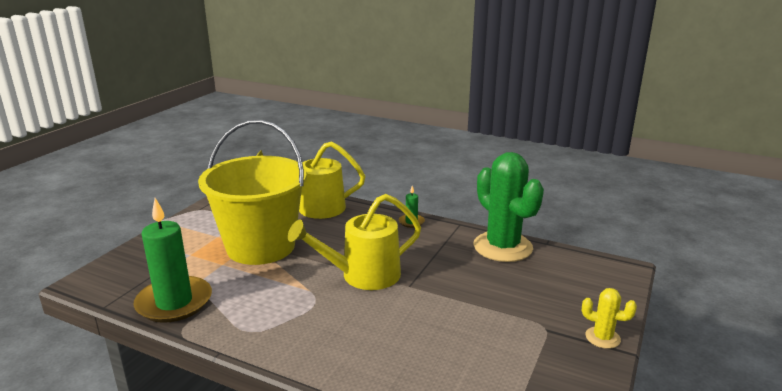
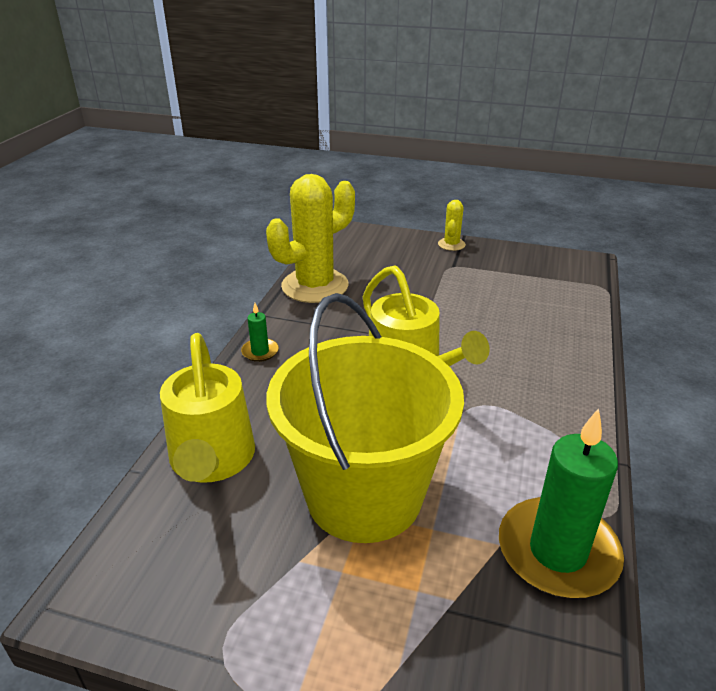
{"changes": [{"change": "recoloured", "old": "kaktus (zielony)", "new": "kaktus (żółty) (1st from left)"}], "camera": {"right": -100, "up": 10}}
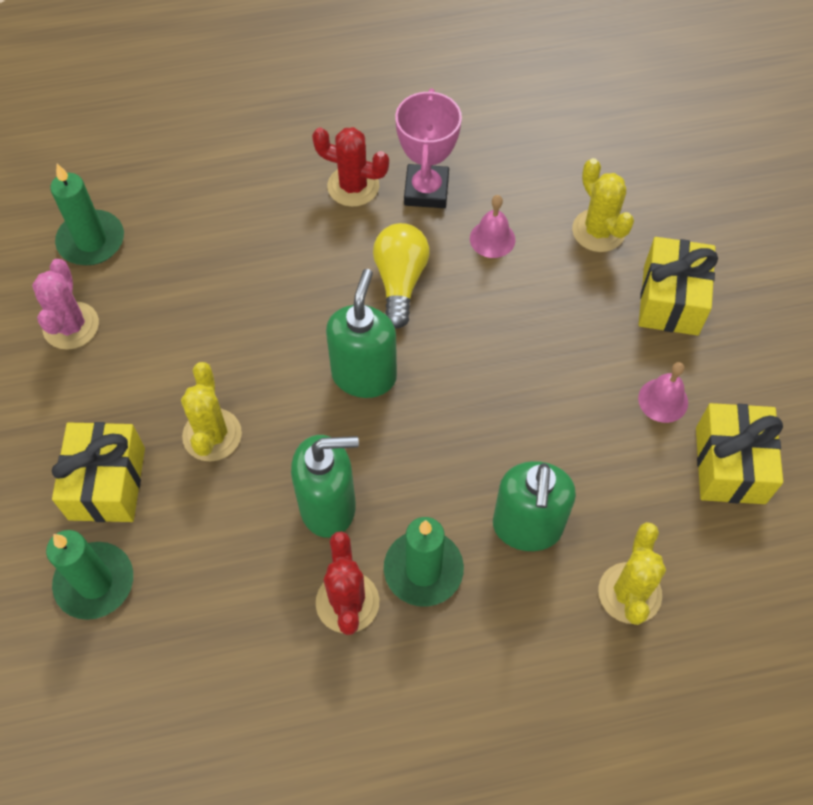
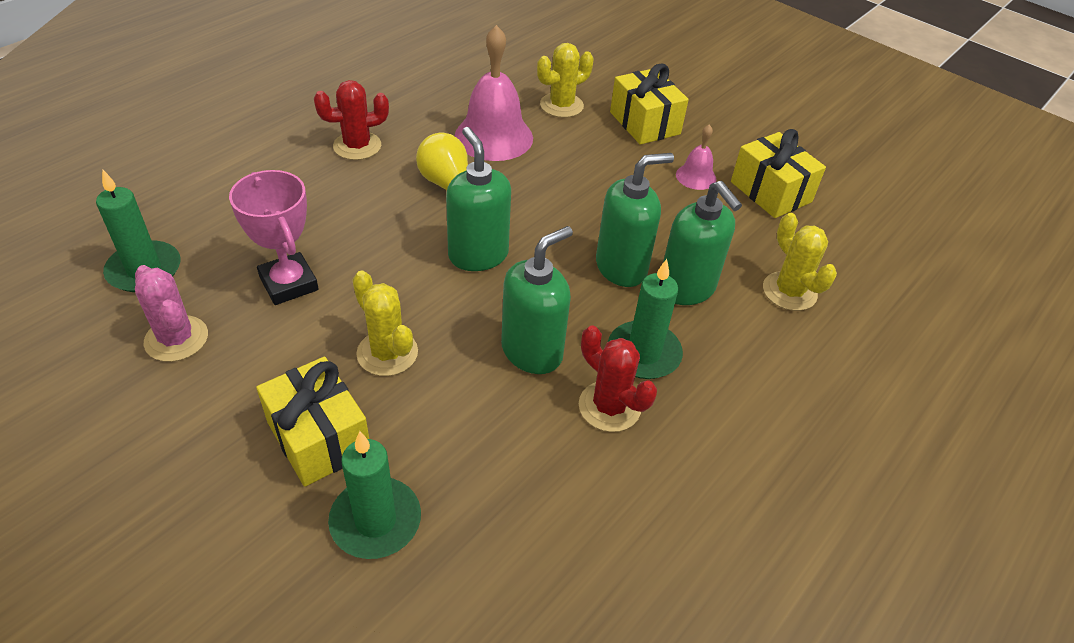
{"changes": [{"change": "moved", "old": "puchar (różowy)"}, {"change": "resized", "old": "dzwonek (różowy) (1st from left)", "factor": 1.99}, {"change": "turned", "old": "kaktus (żółty) (2nd from left)", "degrees": -60}, {"change": "added", "new": "dozownik mydła (zielony) (3rd from left)"}], "camera": {"right": -40, "up": -15}}
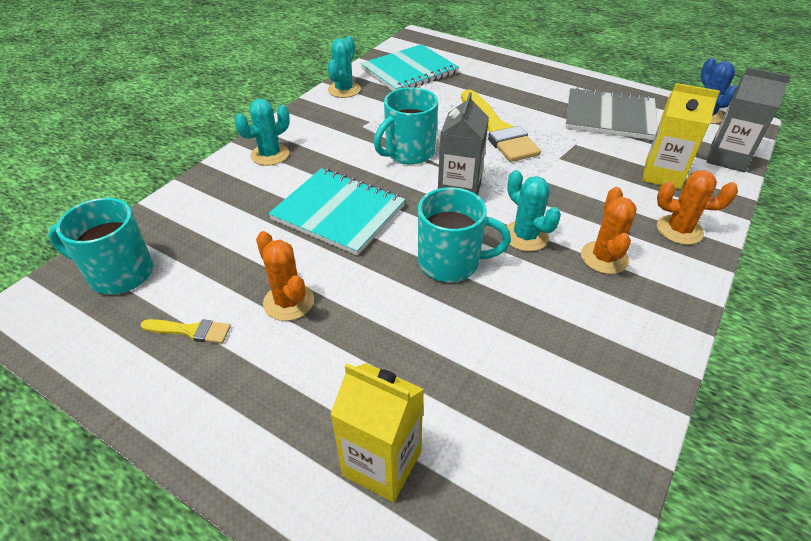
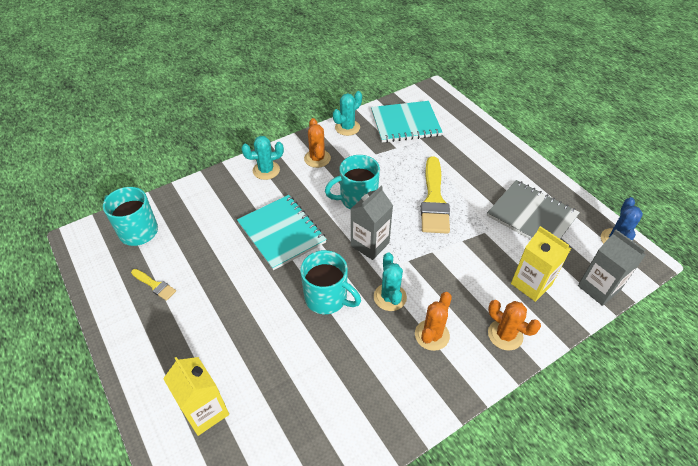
{"changes": [{"change": "moved", "old": "kaktus (pomarańczowy) (1st from left)"}], "camera": {"right": 25, "up": 5}}
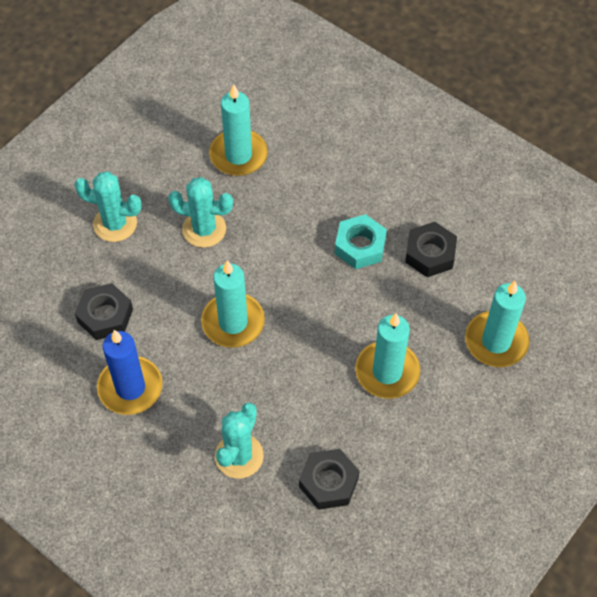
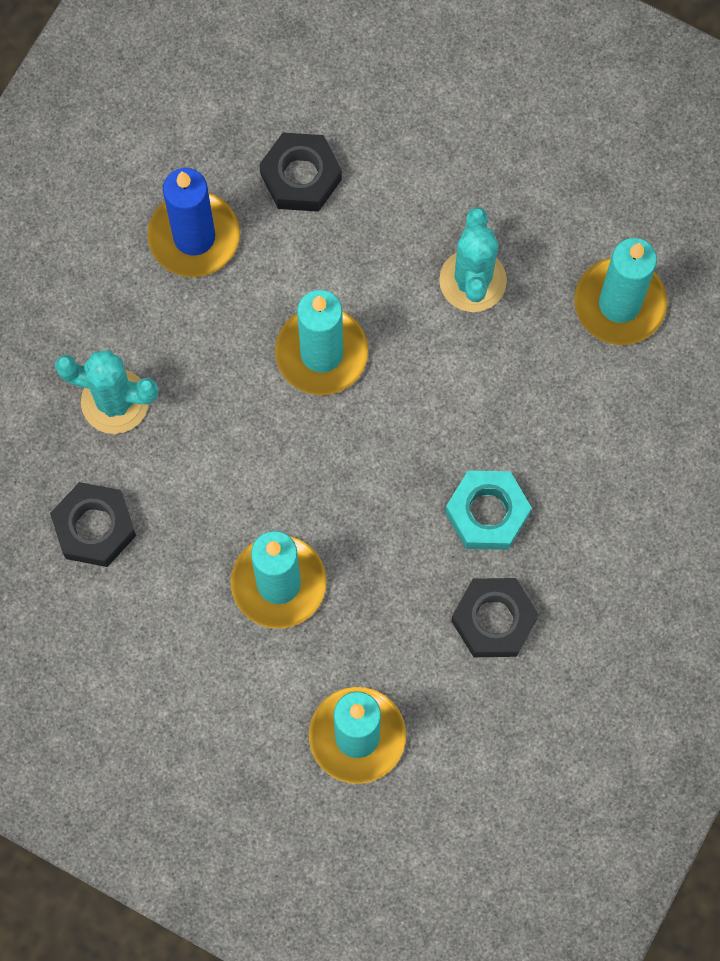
{"changes": [{"change": "removed", "old": "kaktus (turkusowy) (1st from left)"}], "camera": {"right": 80, "up": 15}}
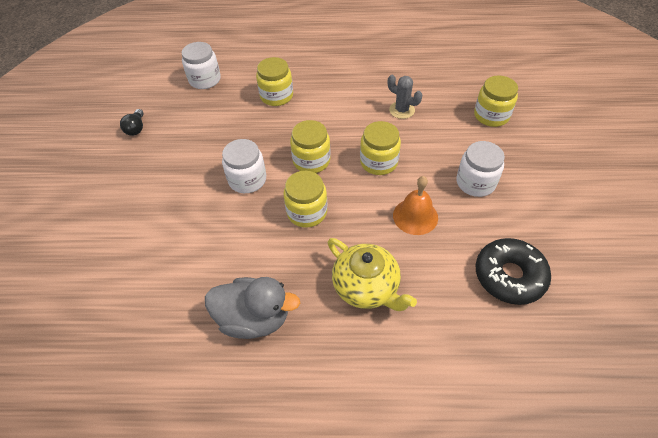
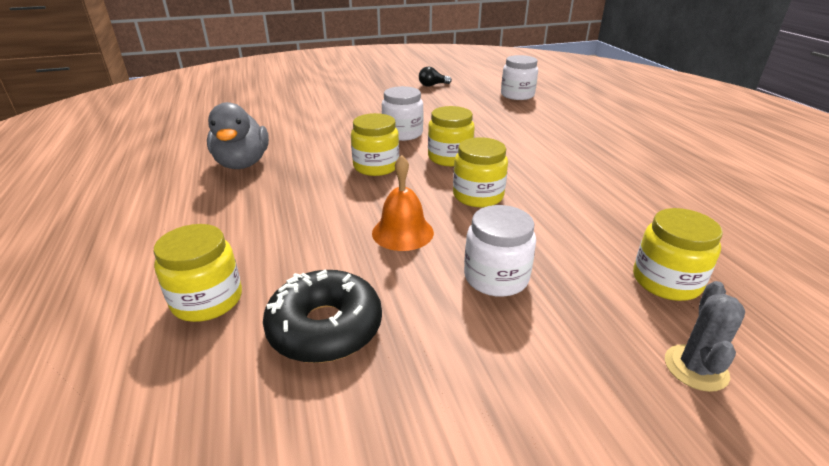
{"changes": [{"change": "moved", "old": "słoik (żółty) (1st from left)"}, {"change": "moved", "old": "kaktus (szary)"}, {"change": "removed", "old": "imbryk (żółty)"}], "camera": {"right": 70, "up": -20}}
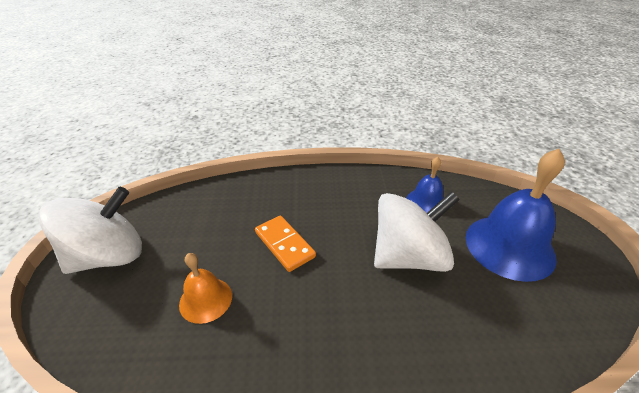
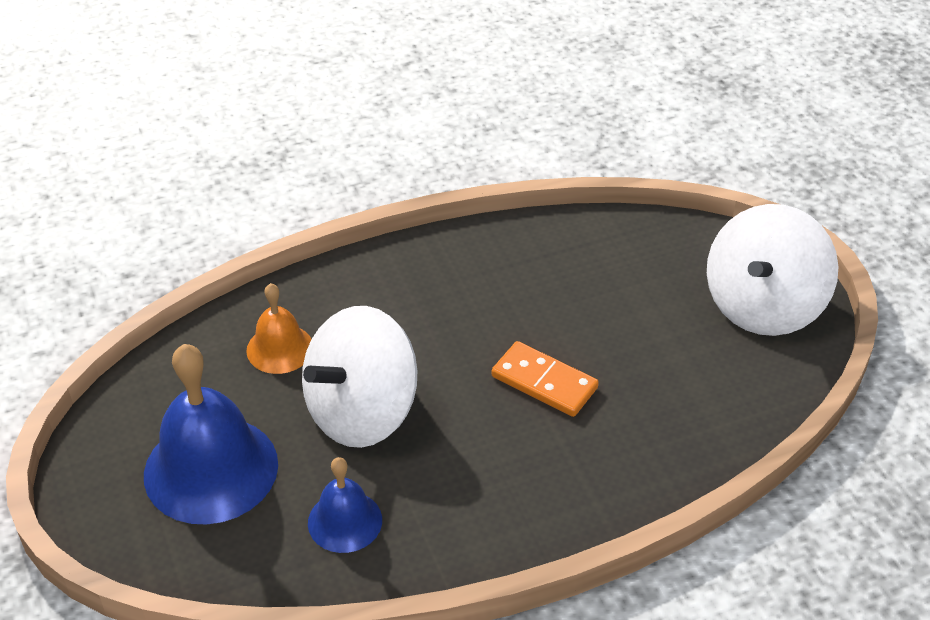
{"changes": [{"change": "moved", "old": "dzwonek (pomarańczowy)"}], "camera": {"right": 160, "up": 5}}
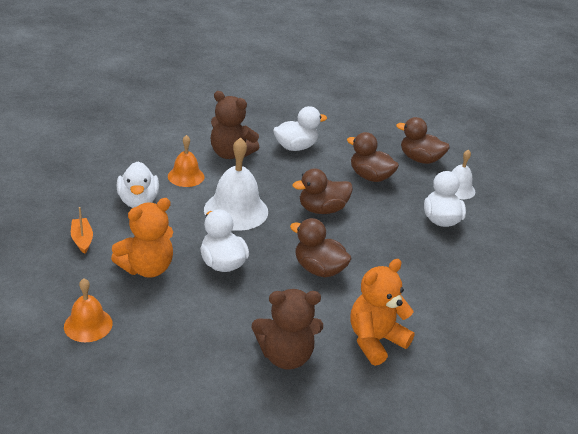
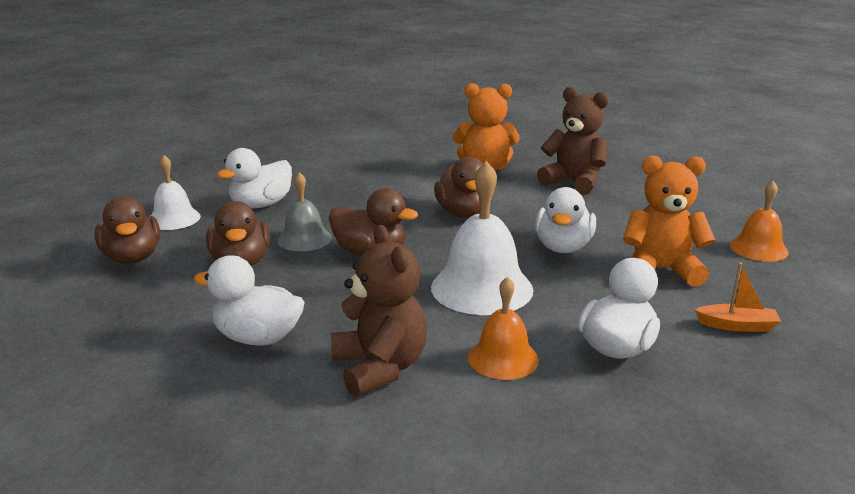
{"changes": [{"change": "added", "new": "dzwonek (szary)"}, {"change": "turned", "old": "łódka (pomarańczowy)", "degrees": -105}], "camera": {"right": -135, "up": -10}}
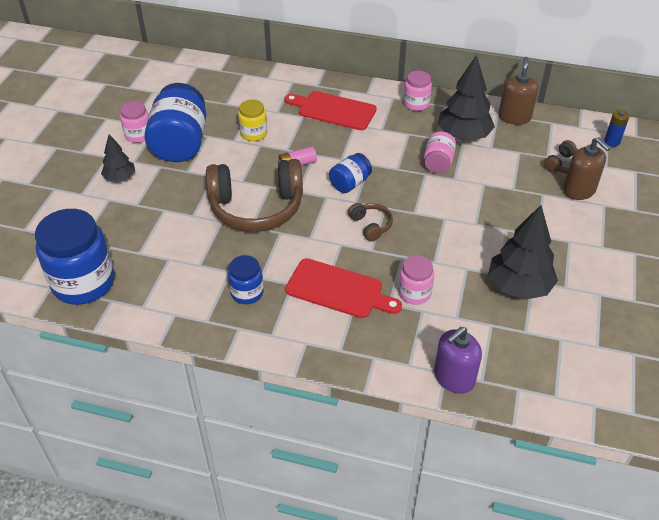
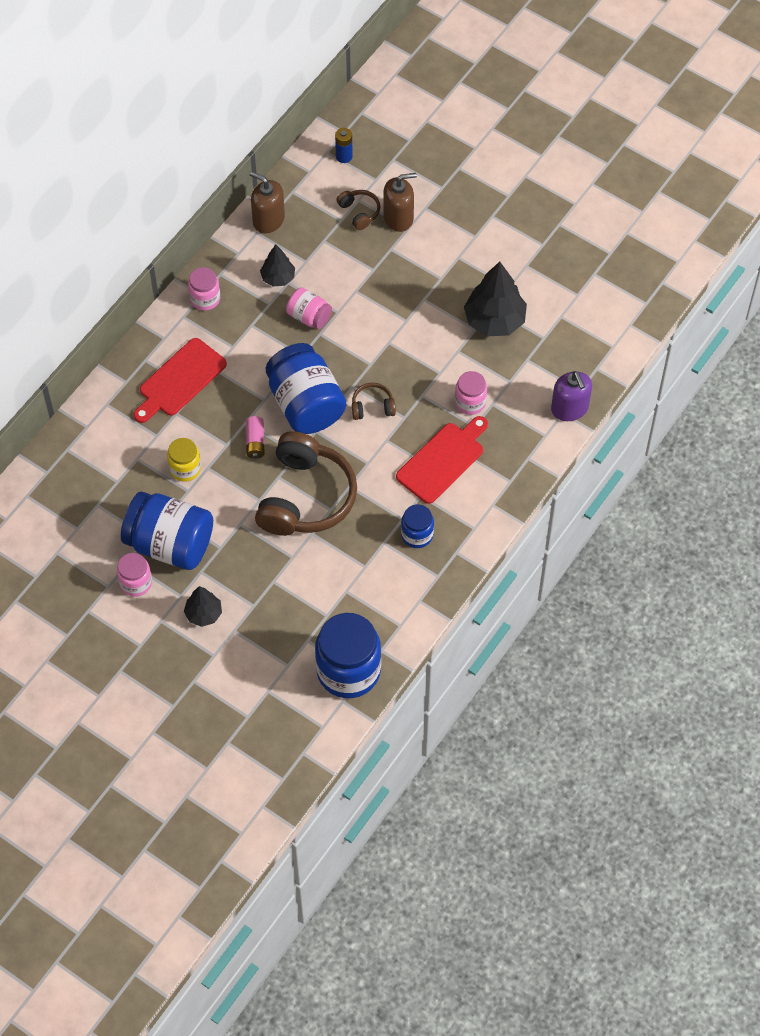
{"changes": [{"change": "resized", "old": "drzewko (czarny) (2nd from left)", "factor": 0.57}, {"change": "resized", "old": "słoik (niebieski) (4th from left in the first image)", "factor": 1.93}], "camera": {"right": -70, "up": 15}}
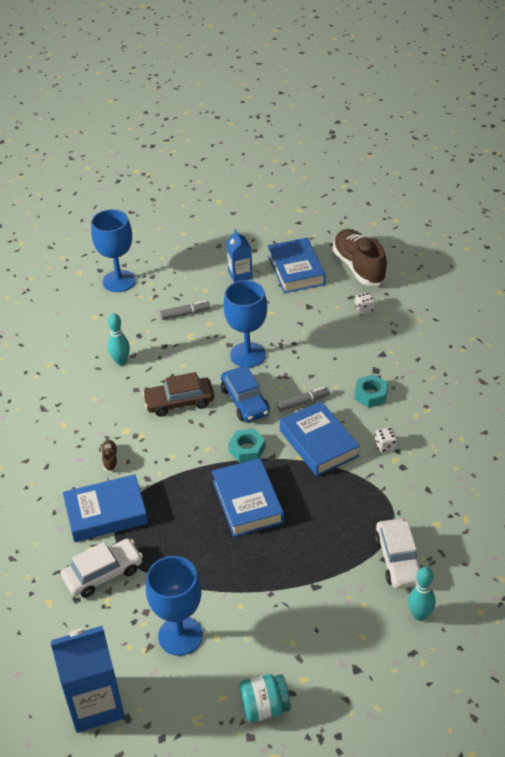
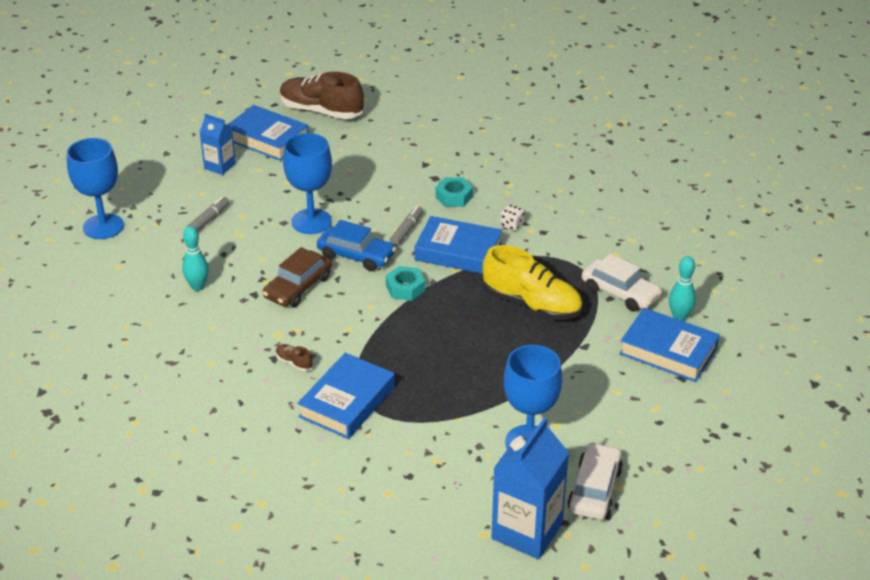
{"changes": [{"change": "added", "new": "but (żółty)"}, {"change": "moved", "old": "samochód (biały) (1st from left)"}, {"change": "moved", "old": "książka (niebieski) (2nd from left in the first image)", "new": "książka (niebieski) (4th from left)"}, {"change": "removed", "old": "słoik (turkusowy)"}, {"change": "removed", "old": "kostka do gry (biały) (1st from left)"}], "camera": {"right": -45, "up": -5}}
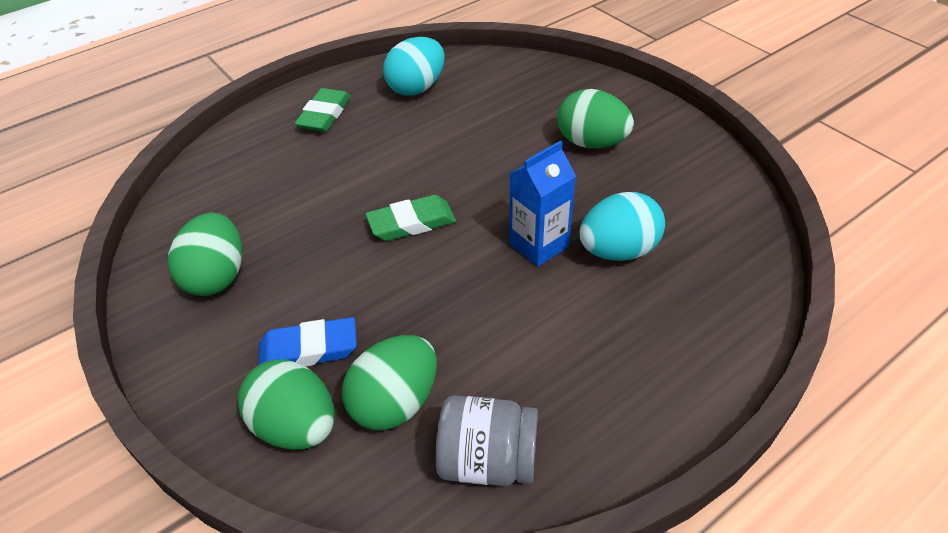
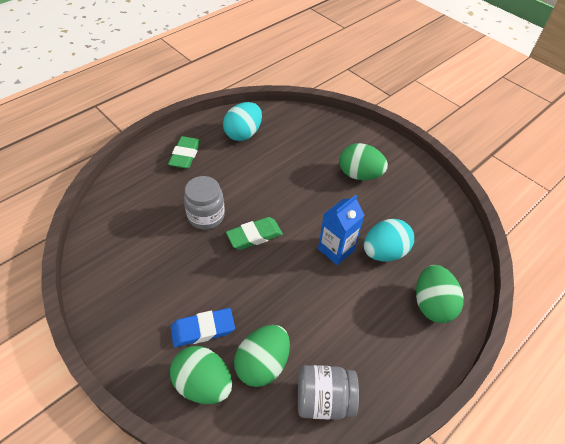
{"changes": [{"change": "added", "new": "słoik (szary) (1st from left)"}, {"change": "moved", "old": "jajko (zielony) (1st from left in the first image)", "new": "jajko (zielony) (4th from left)"}], "camera": {"right": -10, "up": 5}}
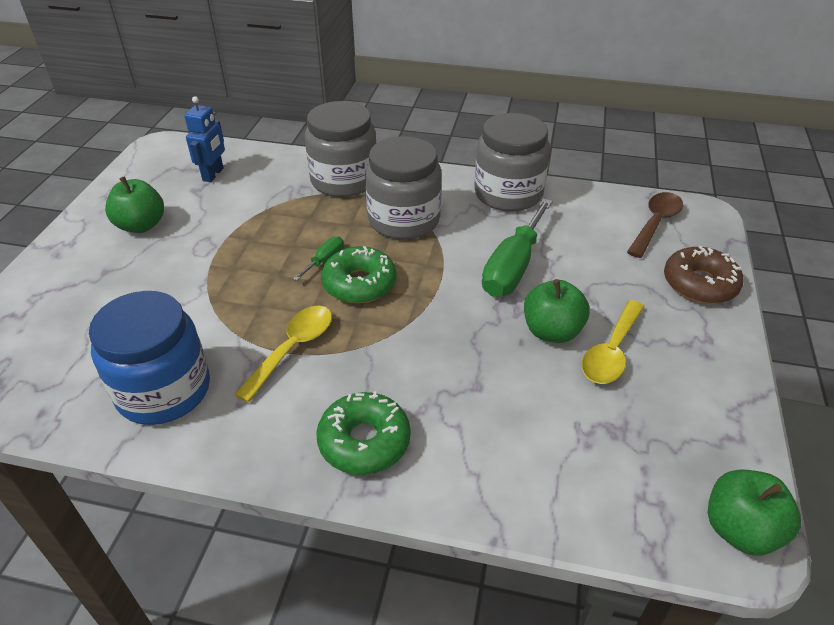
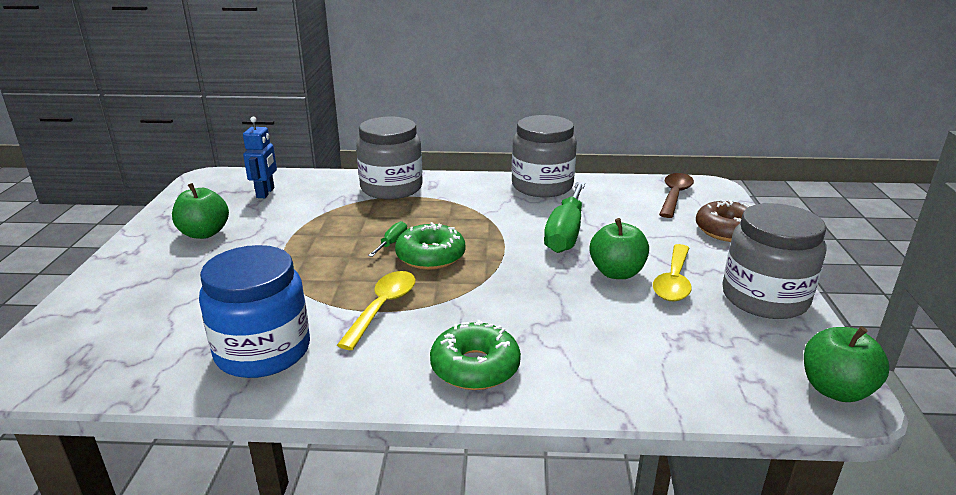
{"changes": [{"change": "moved", "old": "słoik (szary) (2nd from left in the first image)", "new": "słoik (szary) (3rd from left)"}], "camera": {"right": -10, "up": -15}}
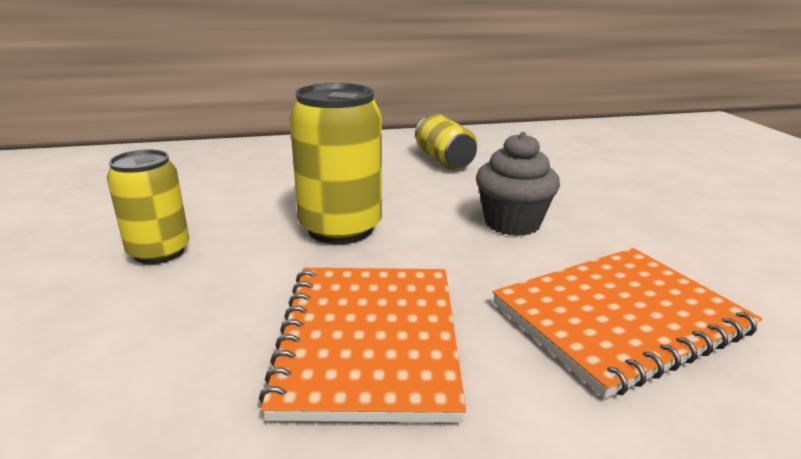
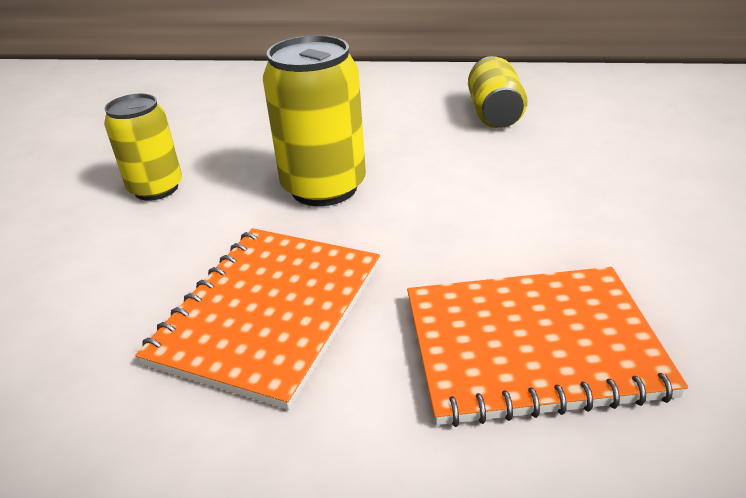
{"changes": [{"change": "removed", "old": "muffinka (szary)"}], "camera": {"right": 25, "up": 10}}
